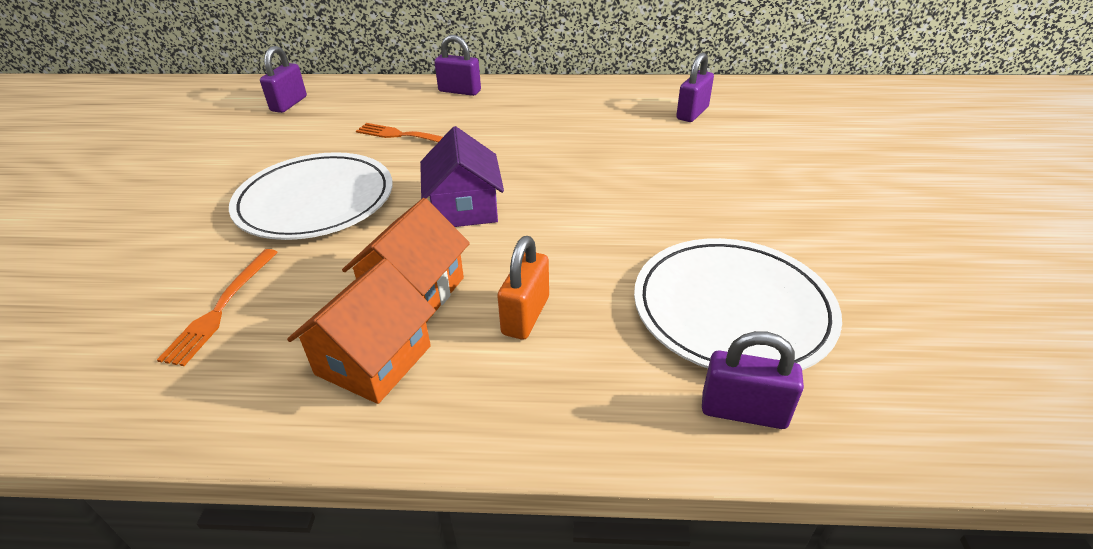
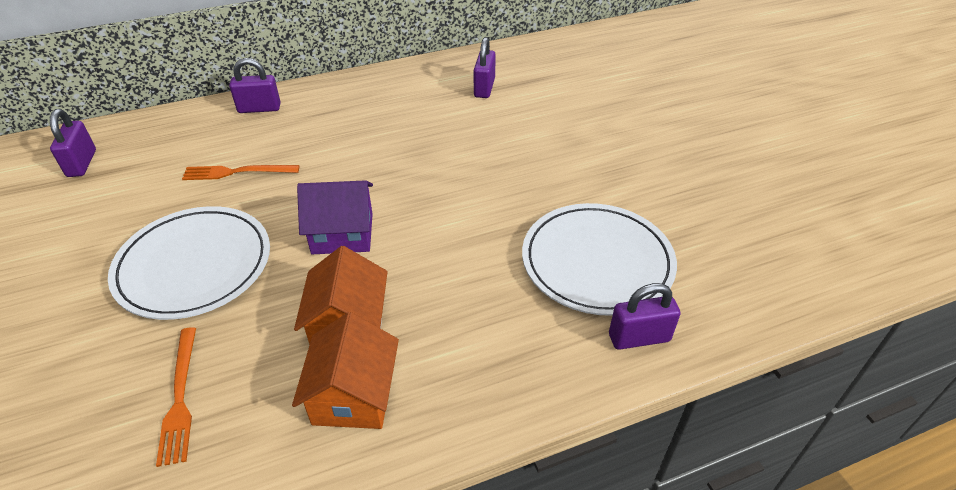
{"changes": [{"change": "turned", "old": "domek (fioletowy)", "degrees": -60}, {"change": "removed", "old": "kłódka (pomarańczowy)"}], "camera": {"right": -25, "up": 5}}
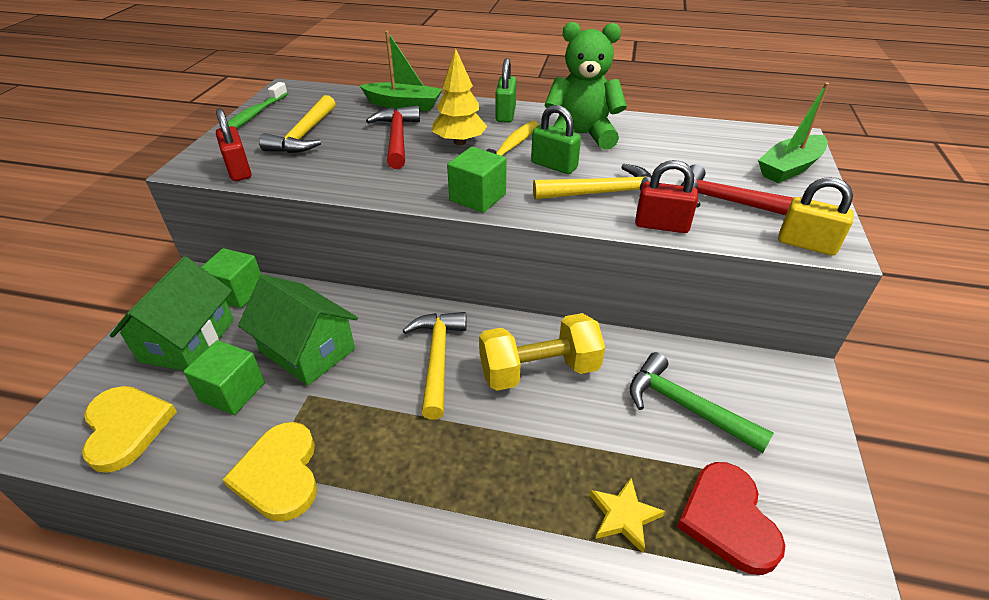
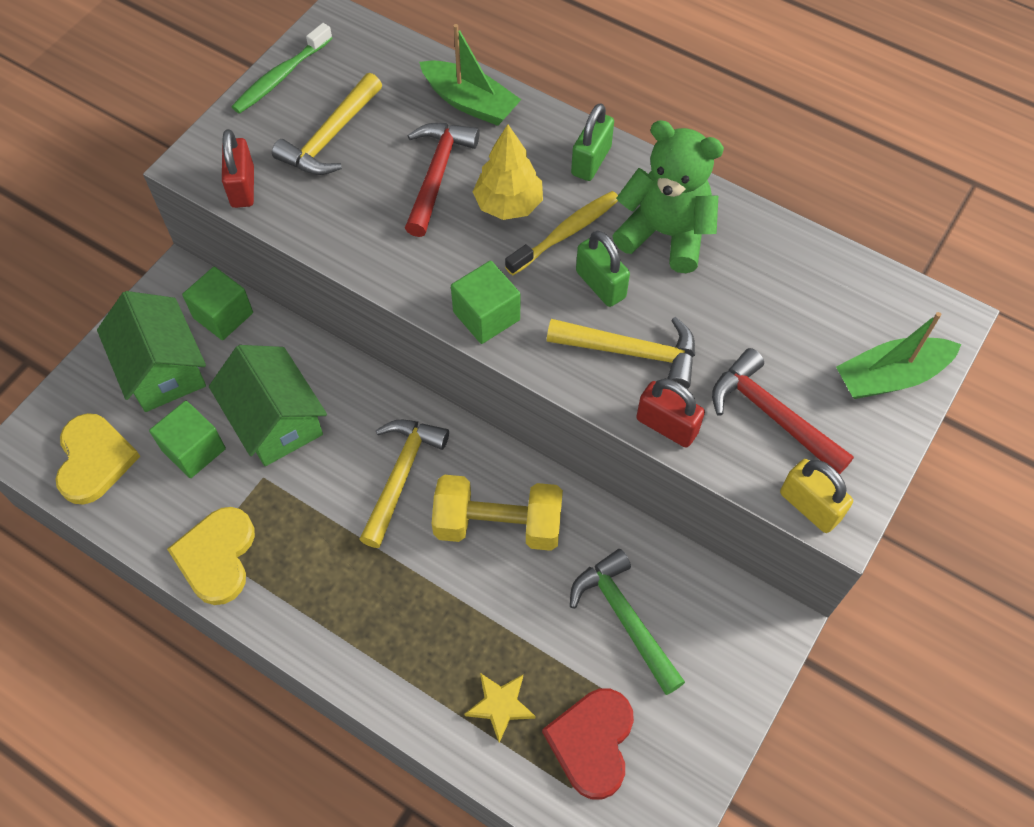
{"changes": [{"change": "turned", "old": "domek (zielony) (1st from left)", "degrees": -60}], "camera": {"right": 20, "up": 20}}
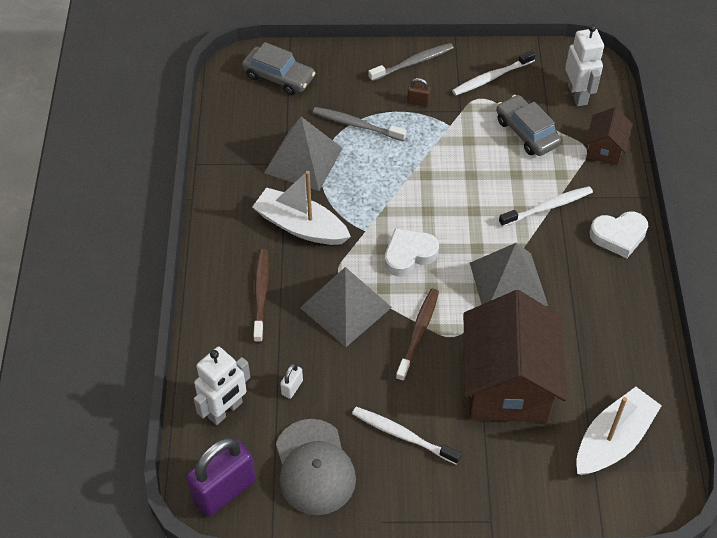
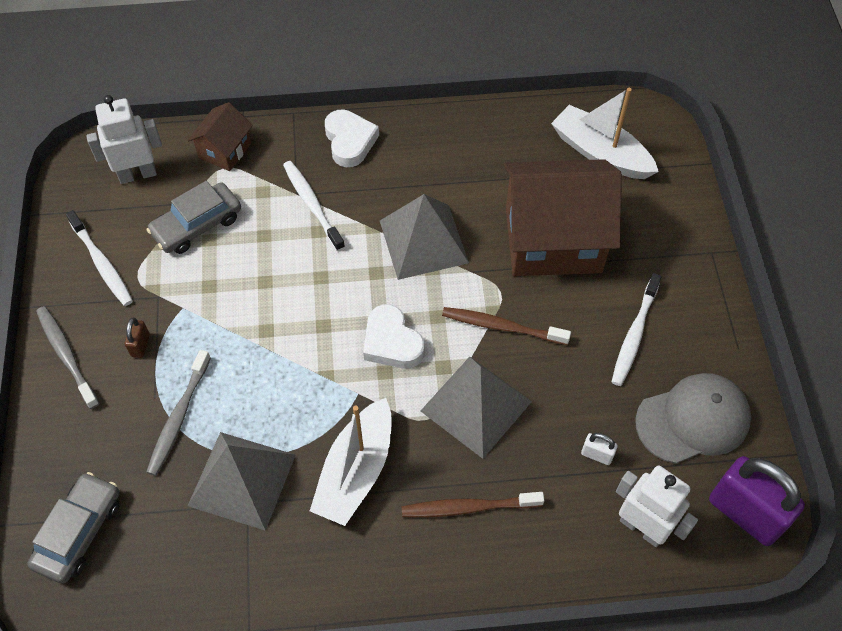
{"changes": [{"change": "turned", "old": "domek (brązowy) (2nd from left in the first image)", "degrees": -75}], "camera": {"right": -95, "up": 5}}
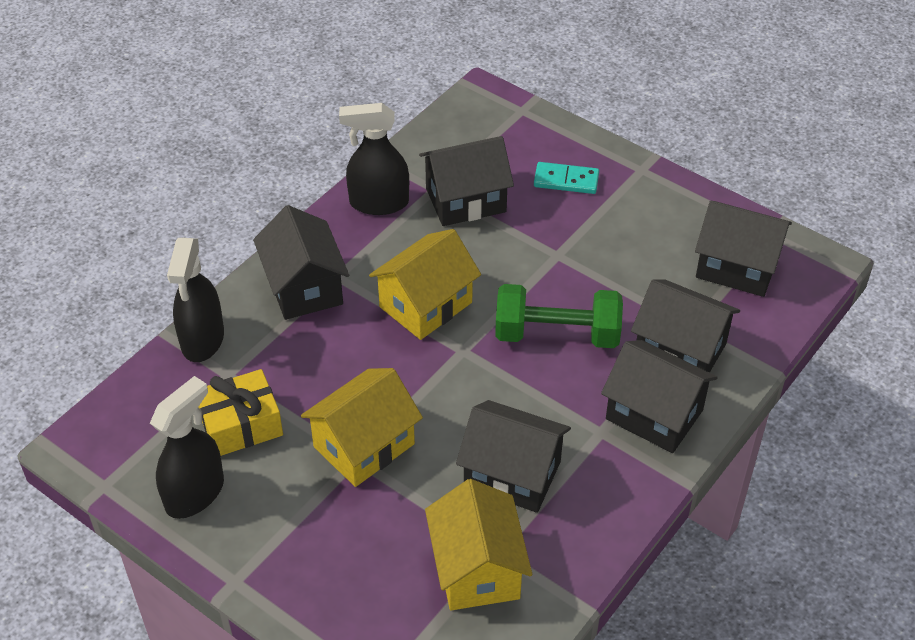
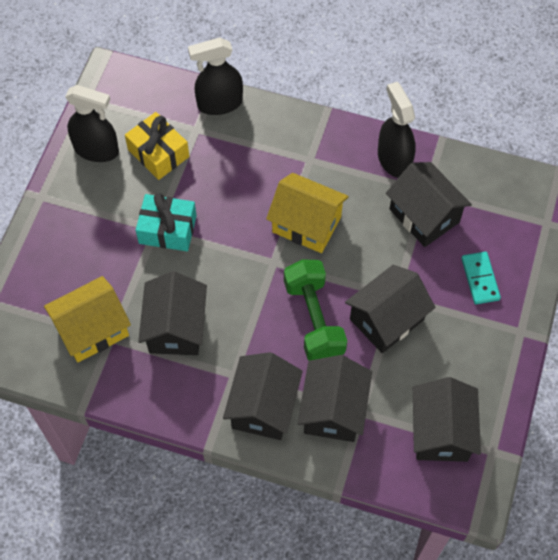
{"changes": [{"change": "replaced", "old": "domek (żółty) (1st from left)", "new": "prezent (turkusowy)"}, {"change": "moved", "old": "domek (czarny) (1st from left in the first image)", "new": "domek (czarny) (4th from left)"}], "camera": {"right": 70, "up": 15}}
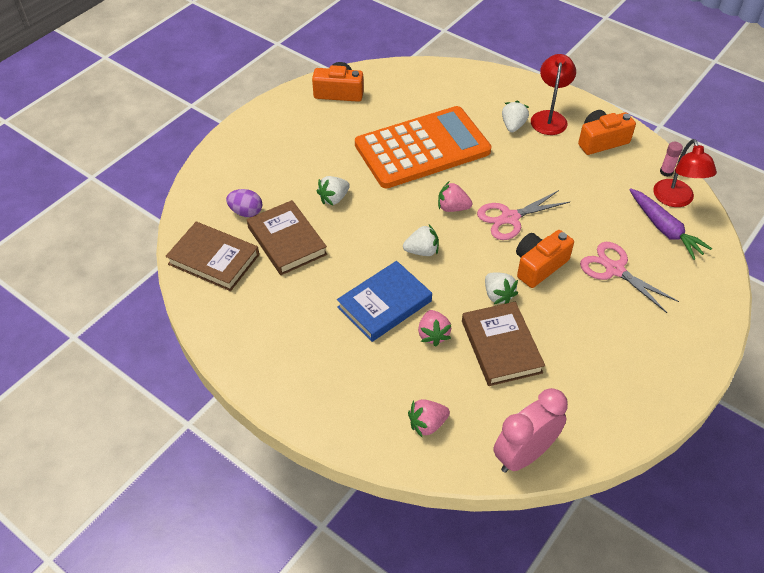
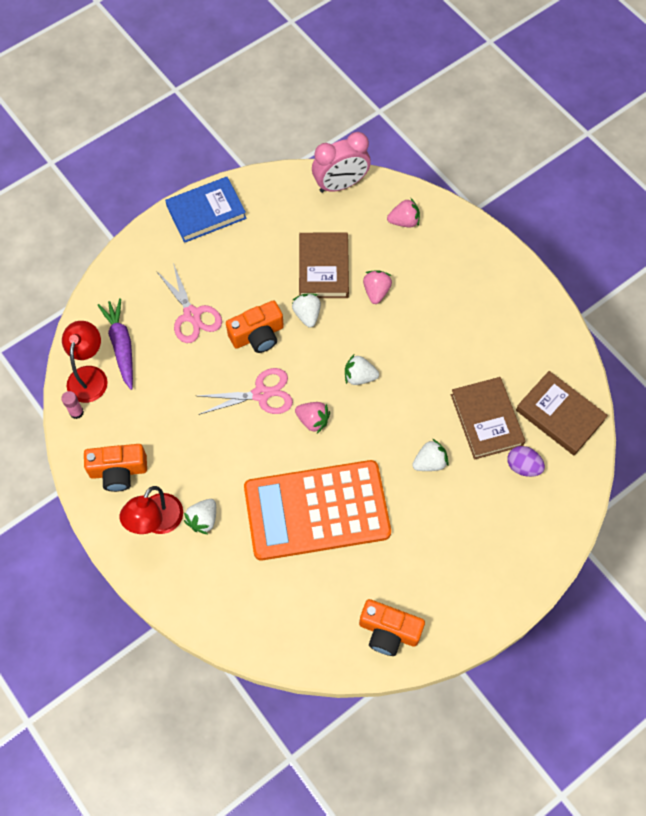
{"changes": [{"change": "moved", "old": "książka (niebieski)"}], "camera": {"right": -165, "up": 15}}
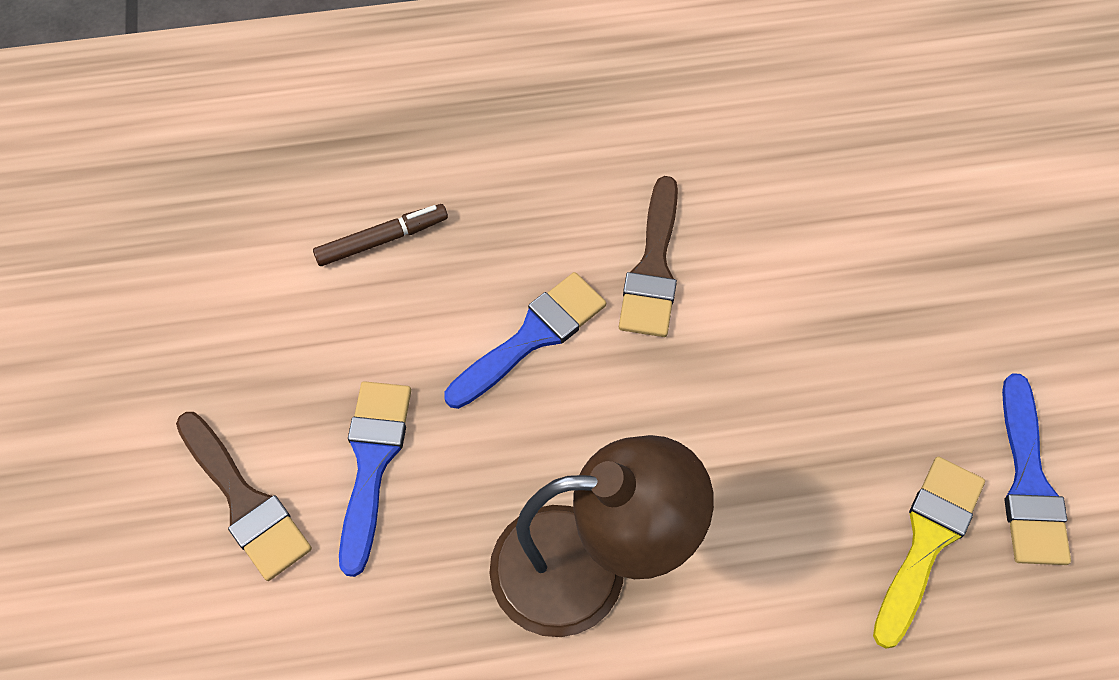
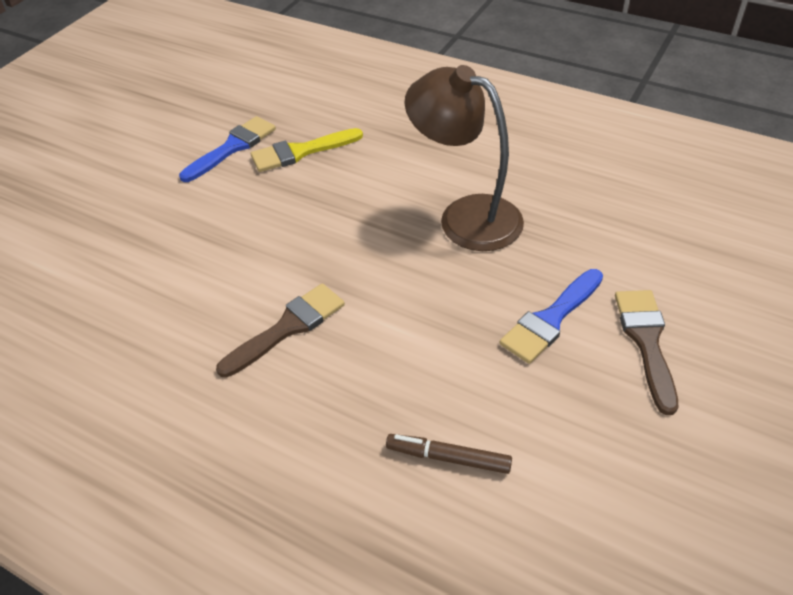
{"changes": [{"change": "removed", "old": "pędzel (niebieski) (2nd from left)"}], "camera": {"right": -140, "up": -15}}
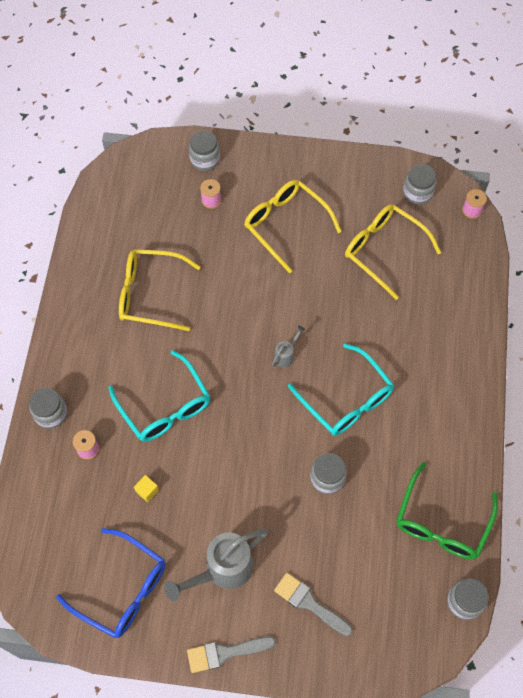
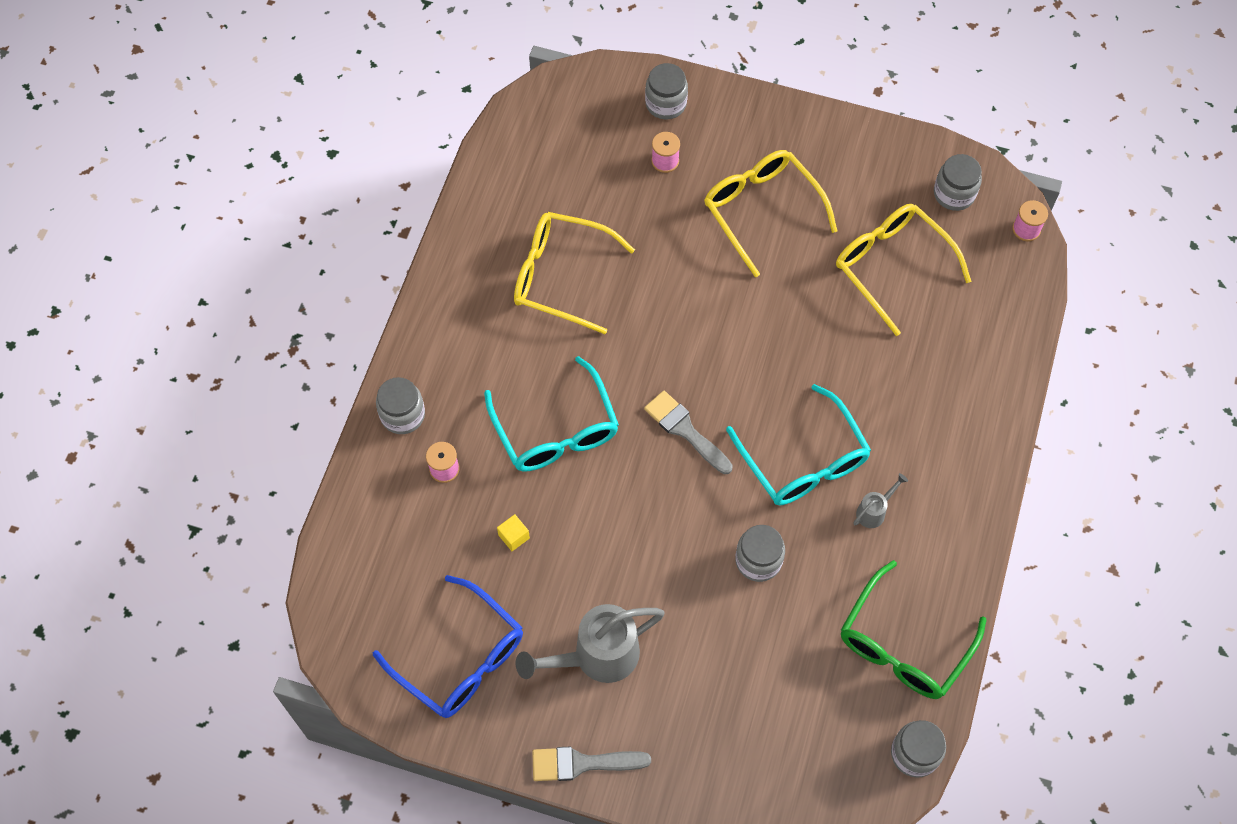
{"changes": [{"change": "moved", "old": "pędzel (szary) (2nd from left)"}, {"change": "moved", "old": "konewka (szary) (2nd from left)"}], "camera": {"right": 10, "up": 0}}
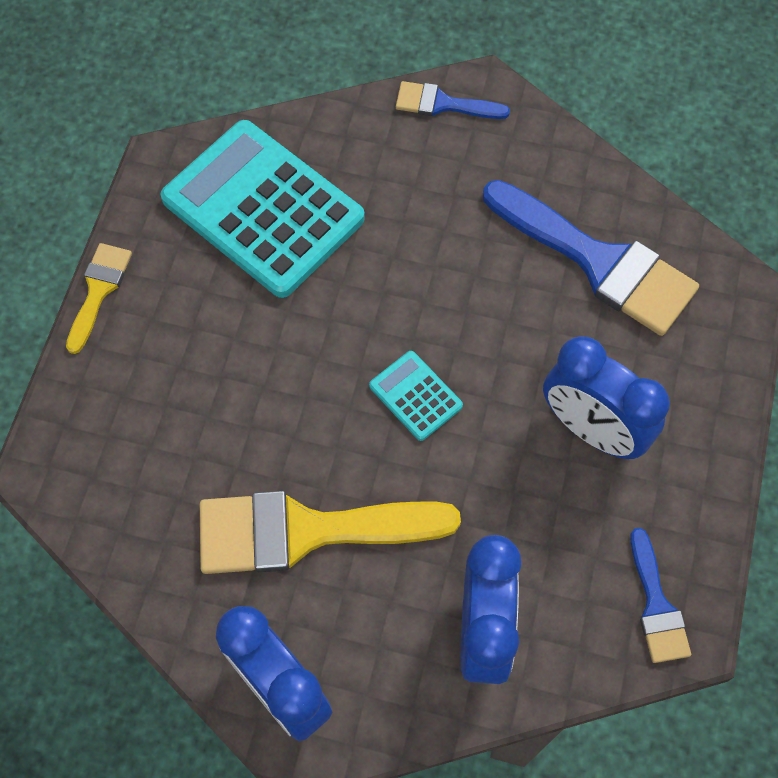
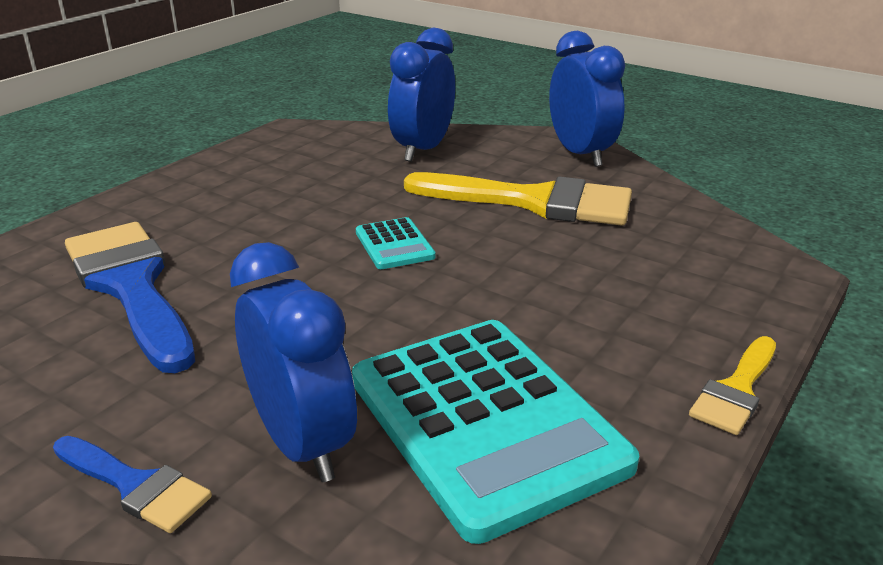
{"changes": [{"change": "moved", "old": "budzik (niebieski) (3rd from left in the first image)", "new": "budzik (niebieski) (1st from left)"}, {"change": "removed", "old": "pędzel (niebieski) (3rd from left)"}], "camera": {"right": -160, "up": -35}}
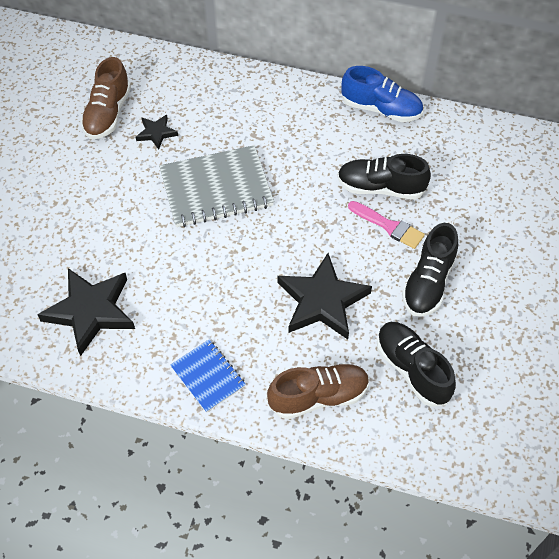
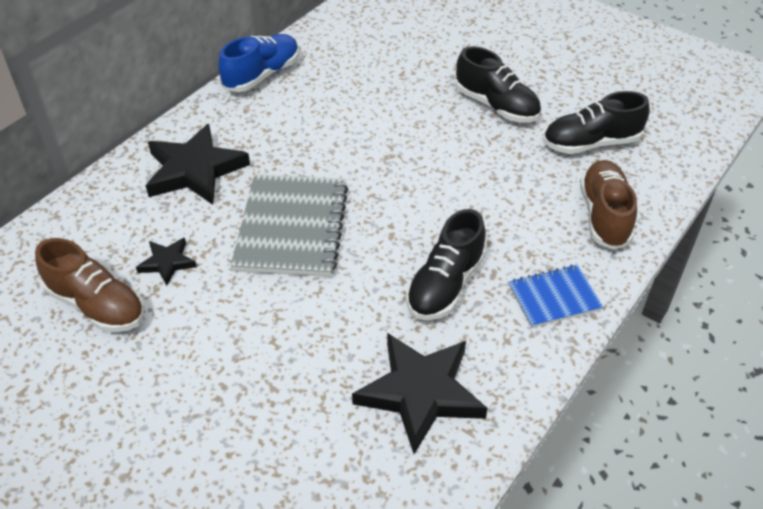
{"changes": [{"change": "moved", "old": "gwiazda (czarny) (3rd from left in the first image)", "new": "gwiazda (czarny) (2nd from left)"}, {"change": "moved", "old": "but (czarny) (1st from left)"}, {"change": "removed", "old": "pędzel (różowy)"}], "camera": {"right": -70, "up": -10}}
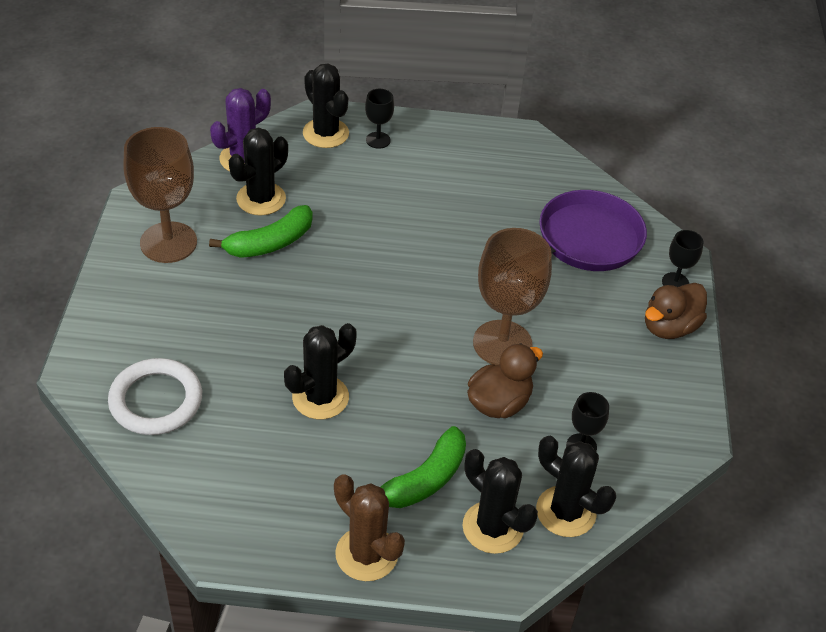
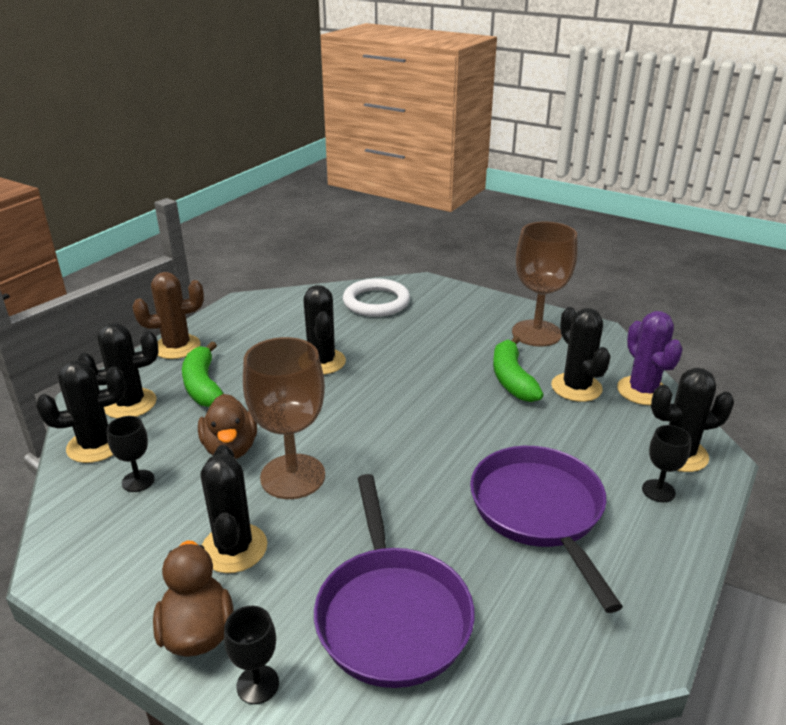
{"changes": [{"change": "added", "new": "kaktus (czarny) (3rd from left)"}, {"change": "added", "new": "patelnia (fioletowy) (2nd from left)"}], "camera": {"right": 120, "up": -15}}
